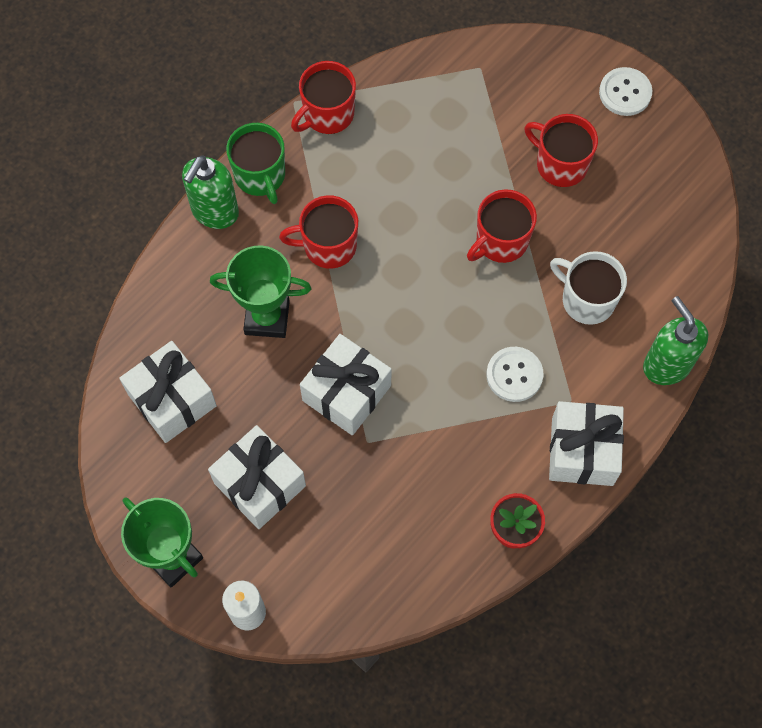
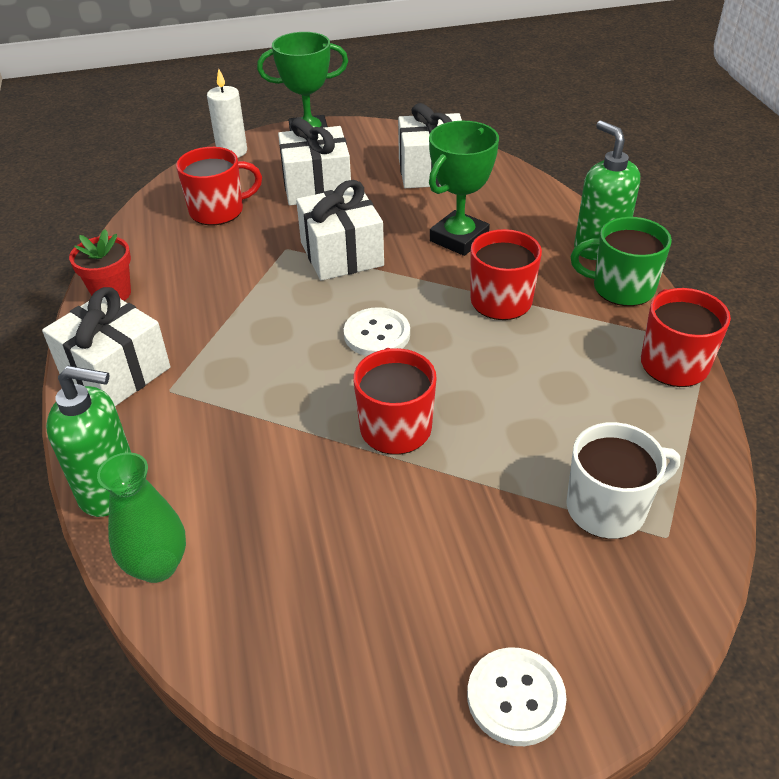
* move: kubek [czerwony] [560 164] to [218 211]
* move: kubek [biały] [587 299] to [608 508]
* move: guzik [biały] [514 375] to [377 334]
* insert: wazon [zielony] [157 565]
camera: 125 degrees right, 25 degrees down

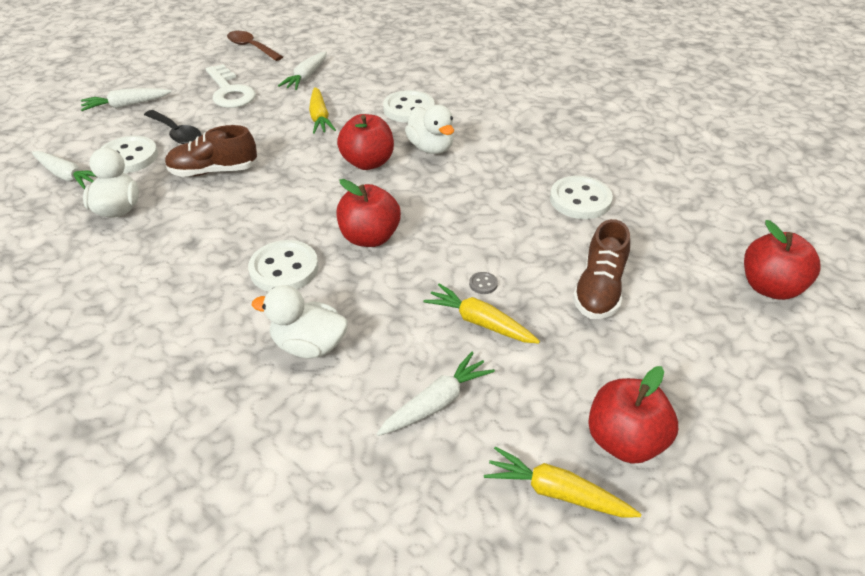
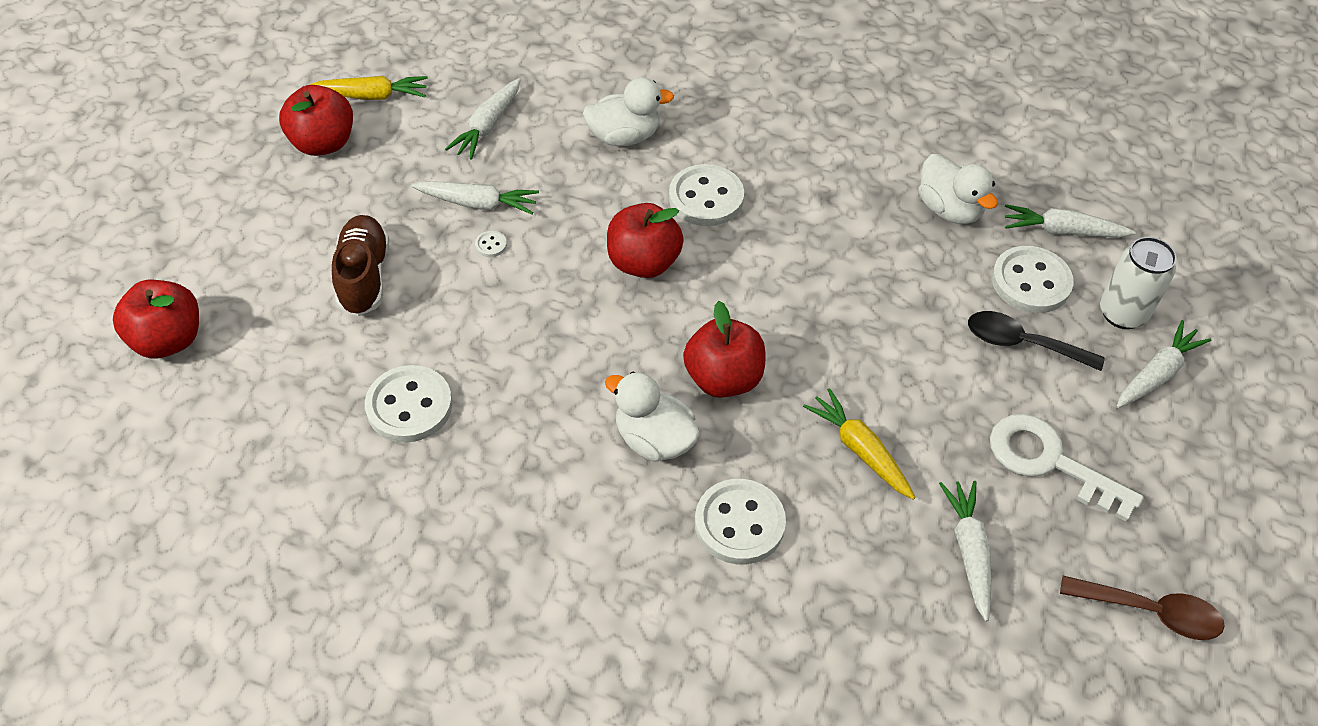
* delete: but [brązowy] [214 171]
* recolor: guzik [szary] [483 284] to guzik [biały] [491 245]
* recolor: marchewka [żółty] [480 322] to marchewka [biały] [478 203]
* insert: puszka [biały] [1122 313]
camera: 155 degrees right, 10 degrees up

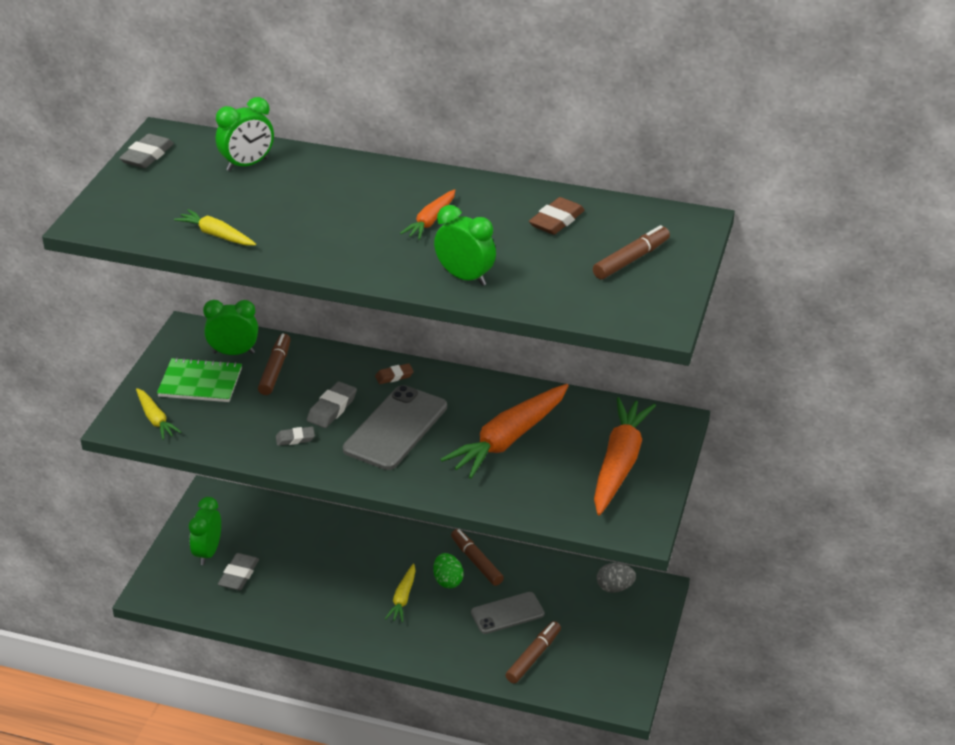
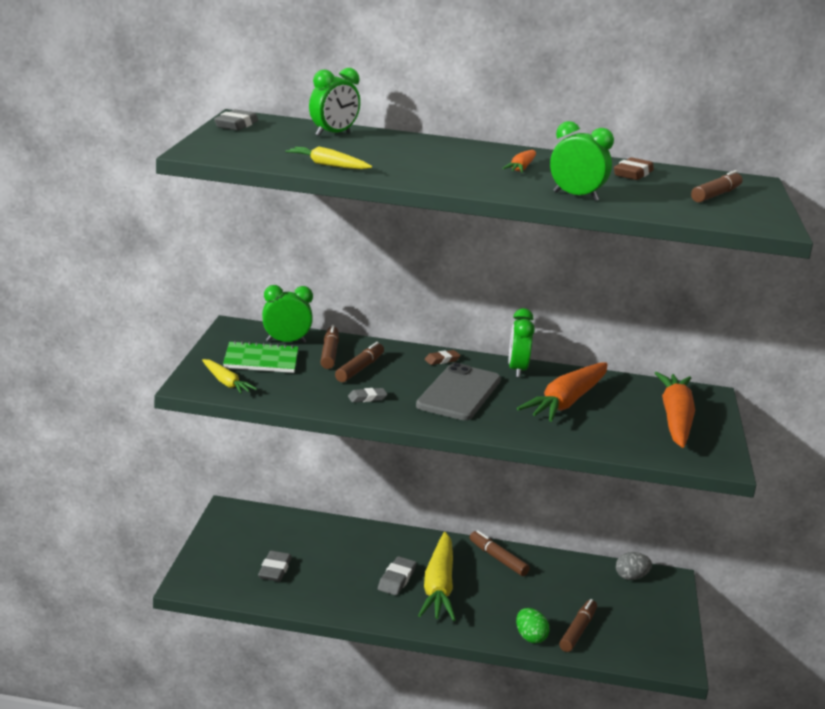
* move: gumka do mazania [szary] [332 408] to [396 579]
* move: budzik [zielony] [208 552] to [517 370]
* move: jajko [zielony] [448 581] to [530 637]
* resize: marchewka [żółty] [403 598] = [438 587] x1.97
* delete: telefon [szary] [507 613]
* insert: flamaster [brązowy] [359 369]
camera: 10 degrees left, 15 degrees down

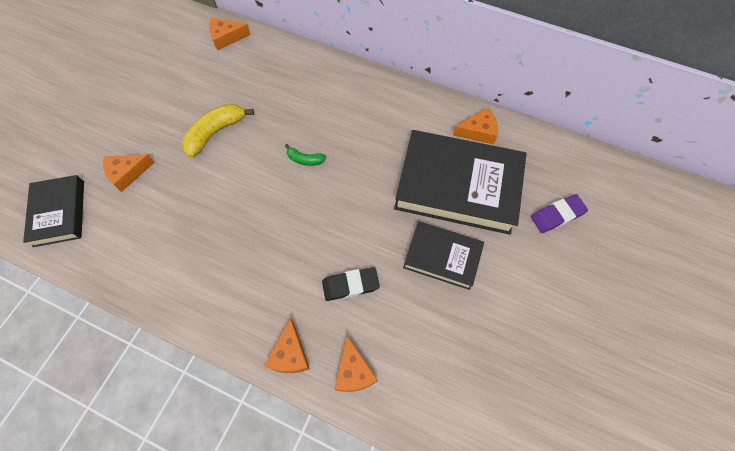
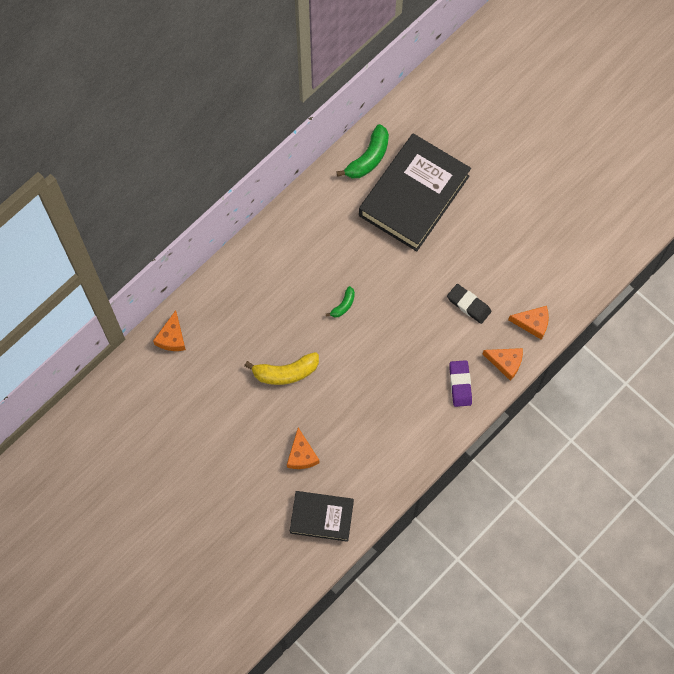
* rotate: banan [żółty] [215 132] = [285 372] 75 degrees counterclockwise
* replace: ser [pomarańczowy] [478 131] to banan [zielony] [368 158]
* move: gumka do mazania [fioletowy] [557 215] to [460 384]
* delete: książka [czarny] [442 257]
* rotate: gumka do mazania [czarny] [350 285] = [468 305] 60 degrees counterclockwise
camera: 70 degrees left, 5 degrees up

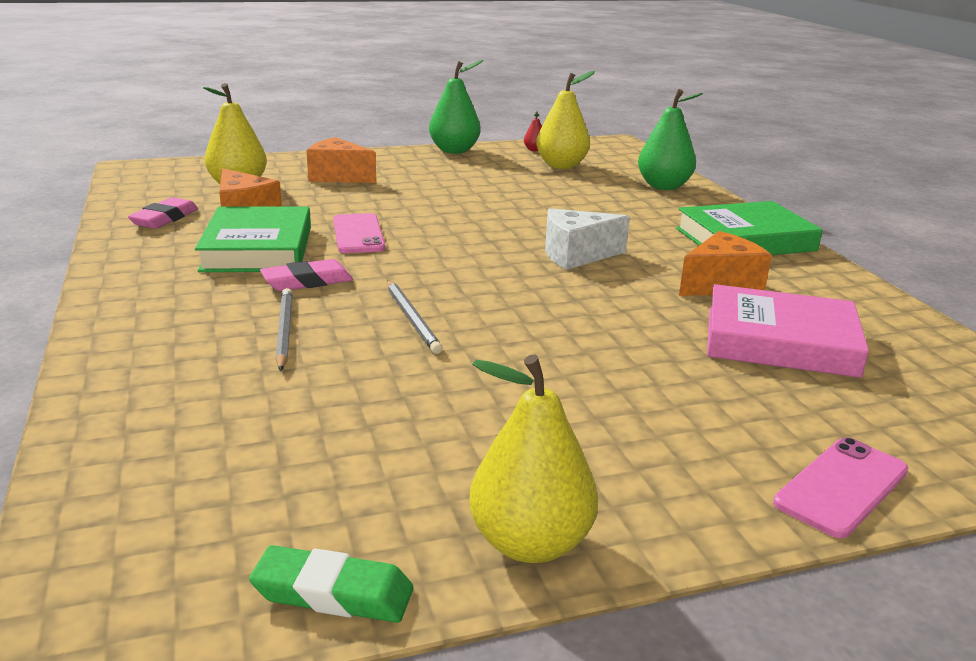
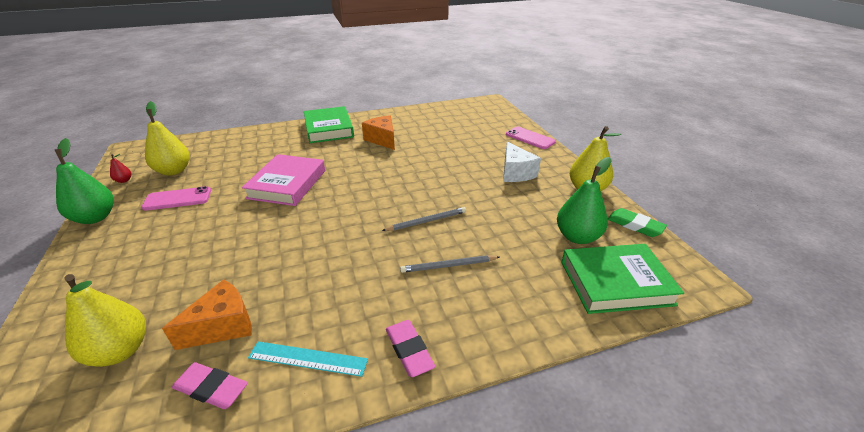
* move: gruszka [zielony] [663 186] to [577 237]
* delete: ser [pomarańczowy] [338 176]
* move: książka [zielony] [258 249] to [615 282]
* move: ser [biały] [576 255] to [515 173]
* move: telefon [różowy] [358 234] to [177 199]
* move: gumka do mazania [różowy] [307 281] to [409 350]
* move: książka [różowy] [780 341] to [287 184]
* rotate: gumka do mazania [zielony] [333 593] = [635 225] 60 degrees counterclockwise
* insert: linijka [turkusowy] [308 358]
camera: 90 degrees left, 10 degrees up

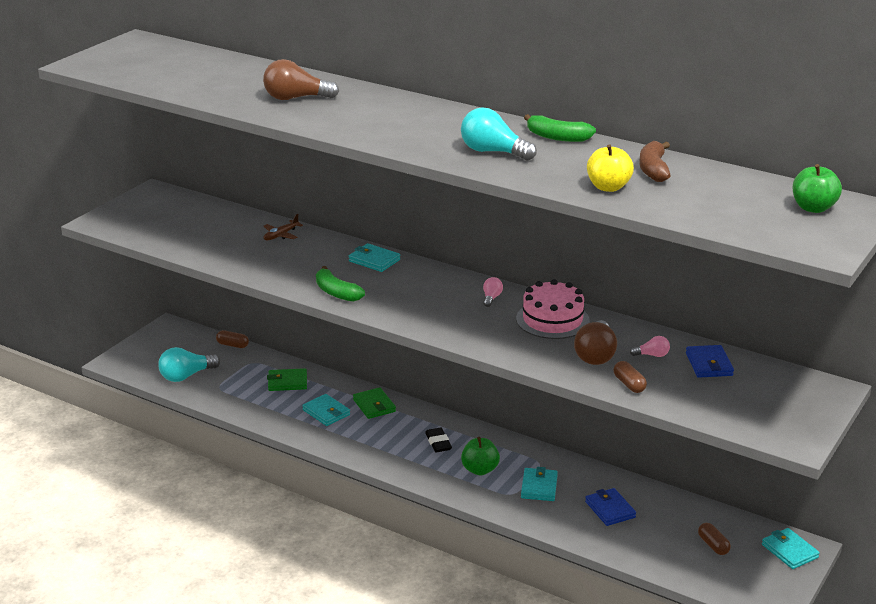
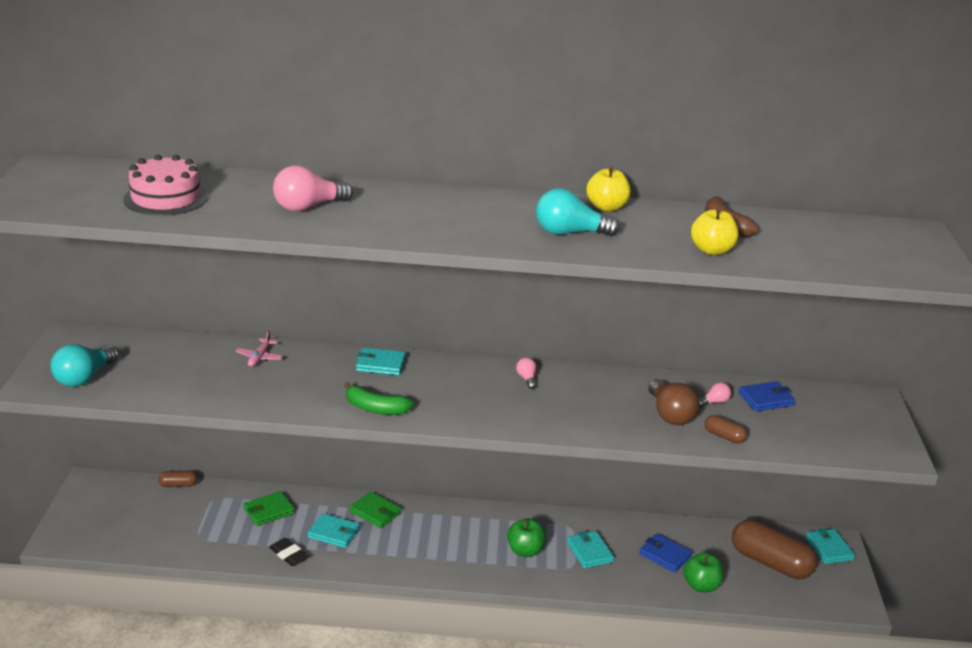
* recolor: żarówka [brązowy] [295 98] to żarówka [różowy] [308 207]
* replace: banan [zielony] [557 137] to jabłko [żółty] [606 207]
* move: jabłko [zielony] [813 208] to [701 586]
* recolor: samolot [brązowy] [281 235] to samolot [różowy] [259 357]
* move: tort [różowy] [552 320] to [165 198]
* rotate: portfel [niebieski] [709 364] = [766 399] 75 degrees counterclockwise
* move: żarówka [turkusowy] [186 376] to [84 378]
* move: gumka do mazania [czarny] [438 443] to [288 555]
* resize: kapsułka [brązowy] [713 545] = [770 563] x2.20
* rotate: portfel [turkusowy] [789 551] = [829 548] 45 degrees clockwise
camera: 30 degrees left, 0 degrees up

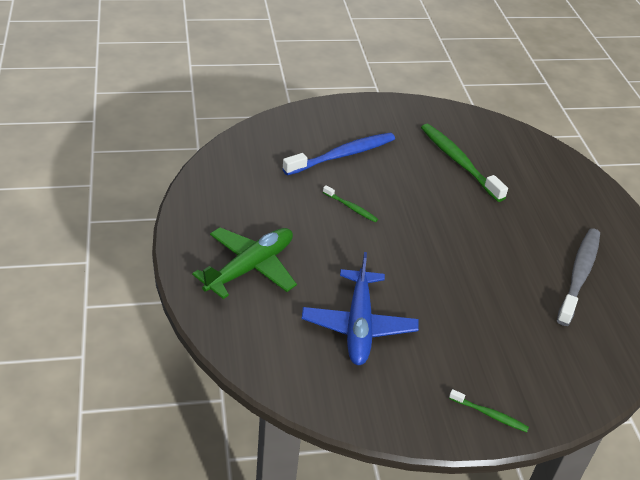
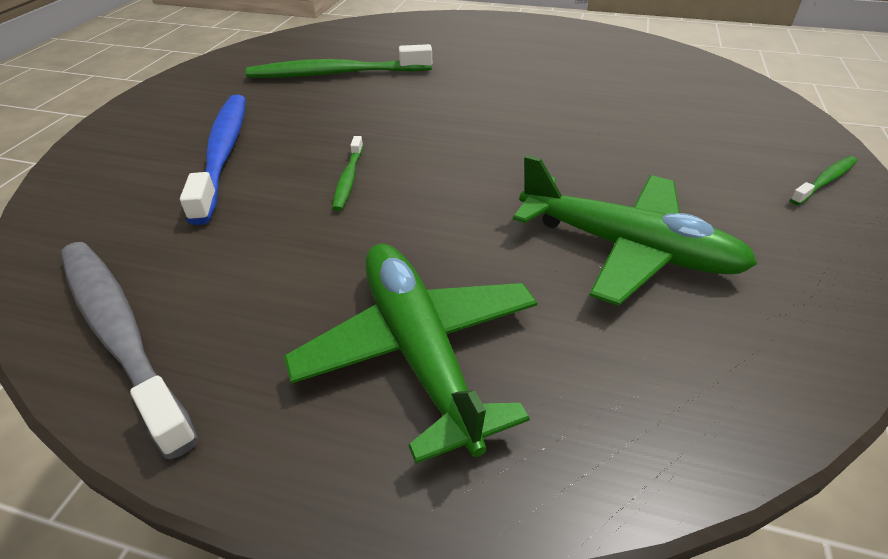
* rotate: szczoteczka do zębów [zielony] [351 207] = [348 179] 120 degrees clockwise
* move: szczoteczka do zębów [szary] [579 275] to [120 333]
* recolor: samolot [niebieski] [359 325] to samolot [zielony] [627 248]
camera: 60 degrees left, 0 degrees up

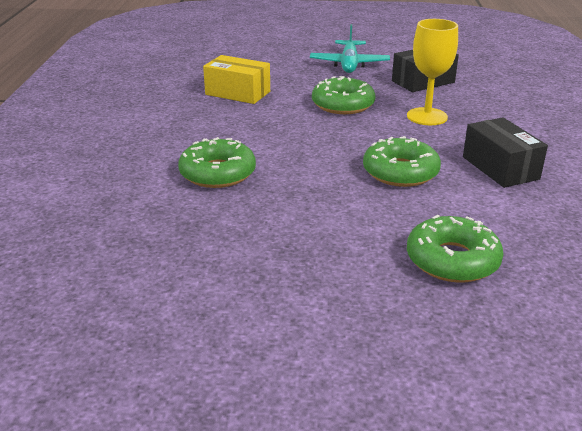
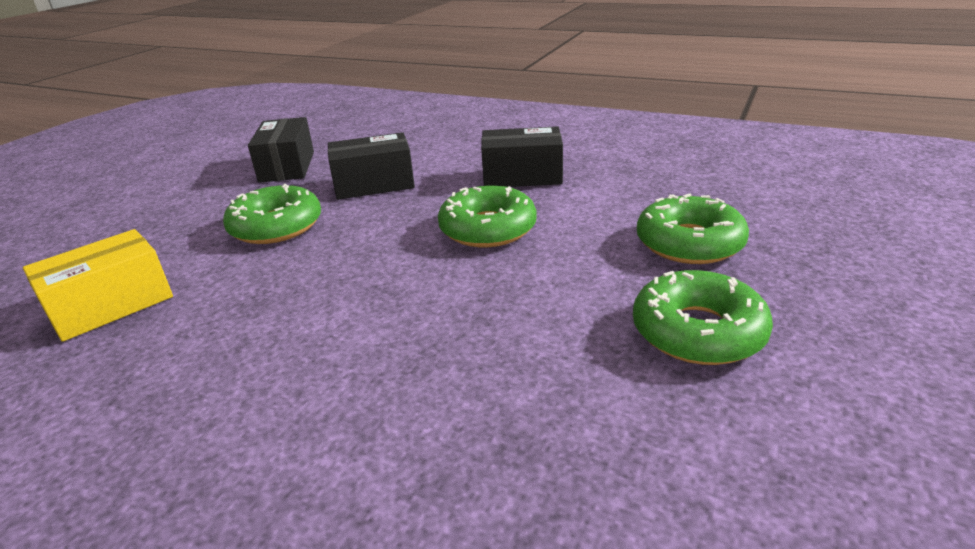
* replace: kielich [żółty] [427 116] to pudełko [czarny] [374 184]
* delete: samolot [turkusowy] [349 64]
* move: donut [zielony] [218 173] to [698 331]
camera: 65 degrees left, 0 degrees up

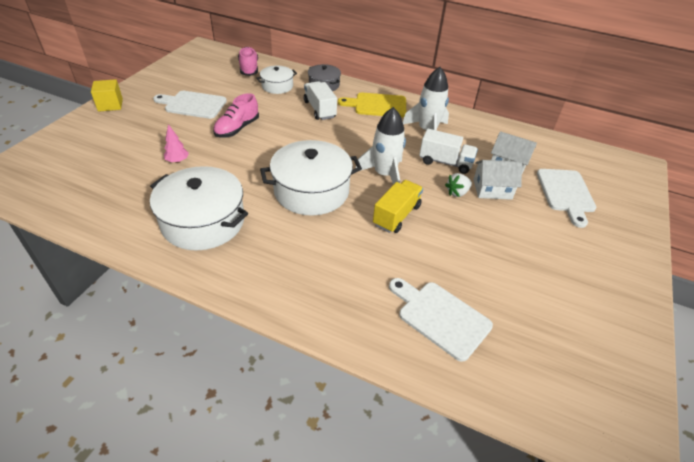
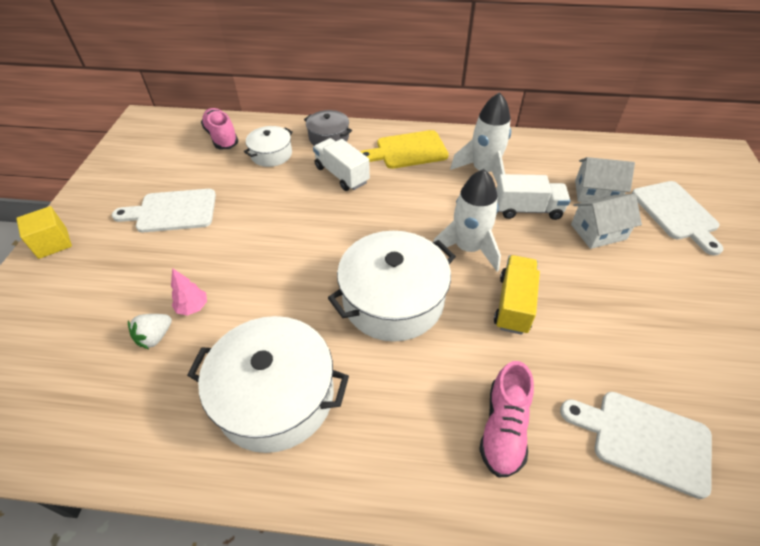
* move: but [różowy] [237 128] to [503 428]
* move: truskawka [biały] [457 192] to [155 337]
camera: 15 degrees left, 5 degrees up

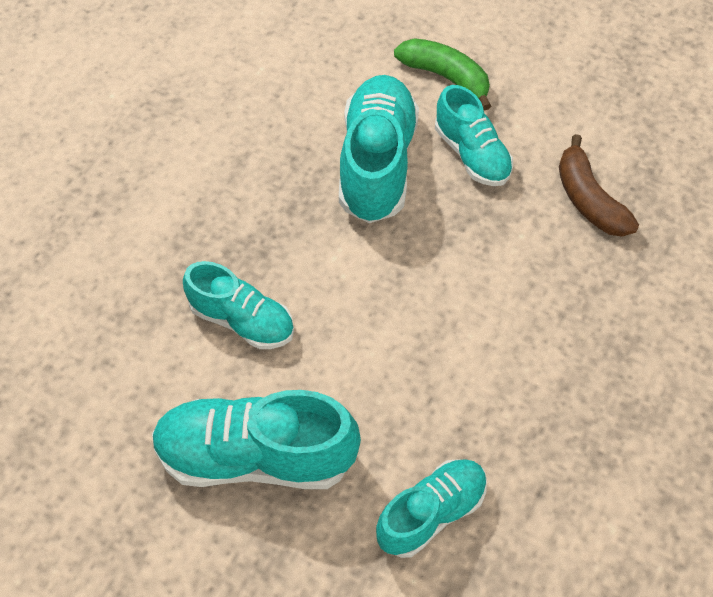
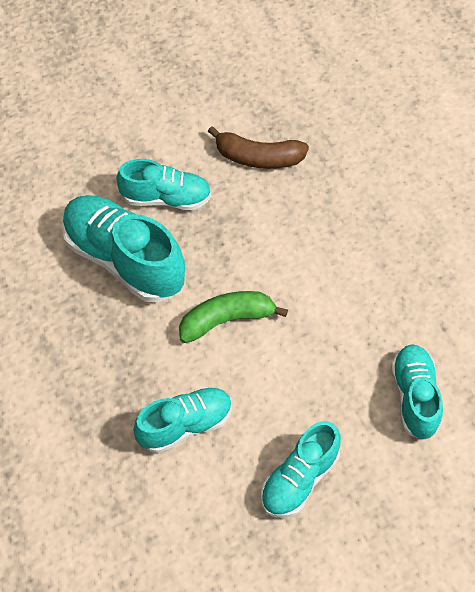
* move: banan [zielony] [446 77] to [227 320]
* resize: but [turkusowy] [256 456] = [299 479] x0.63
camera: 55 degrees left, 0 degrees up

